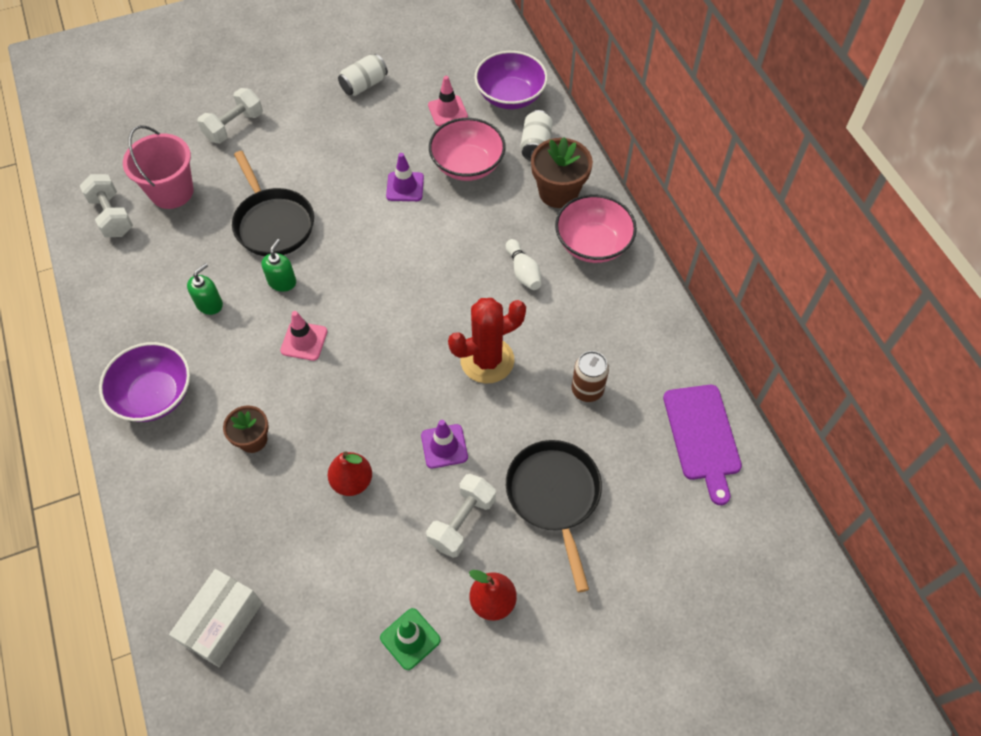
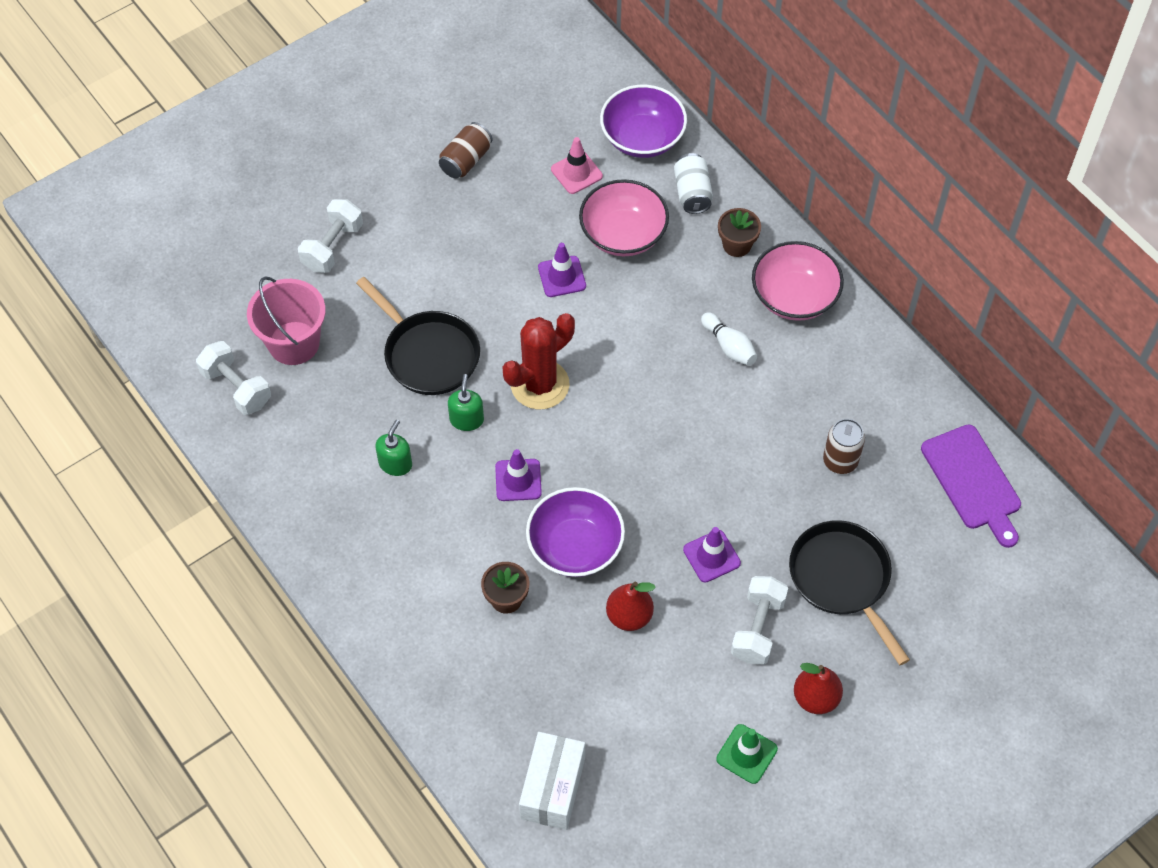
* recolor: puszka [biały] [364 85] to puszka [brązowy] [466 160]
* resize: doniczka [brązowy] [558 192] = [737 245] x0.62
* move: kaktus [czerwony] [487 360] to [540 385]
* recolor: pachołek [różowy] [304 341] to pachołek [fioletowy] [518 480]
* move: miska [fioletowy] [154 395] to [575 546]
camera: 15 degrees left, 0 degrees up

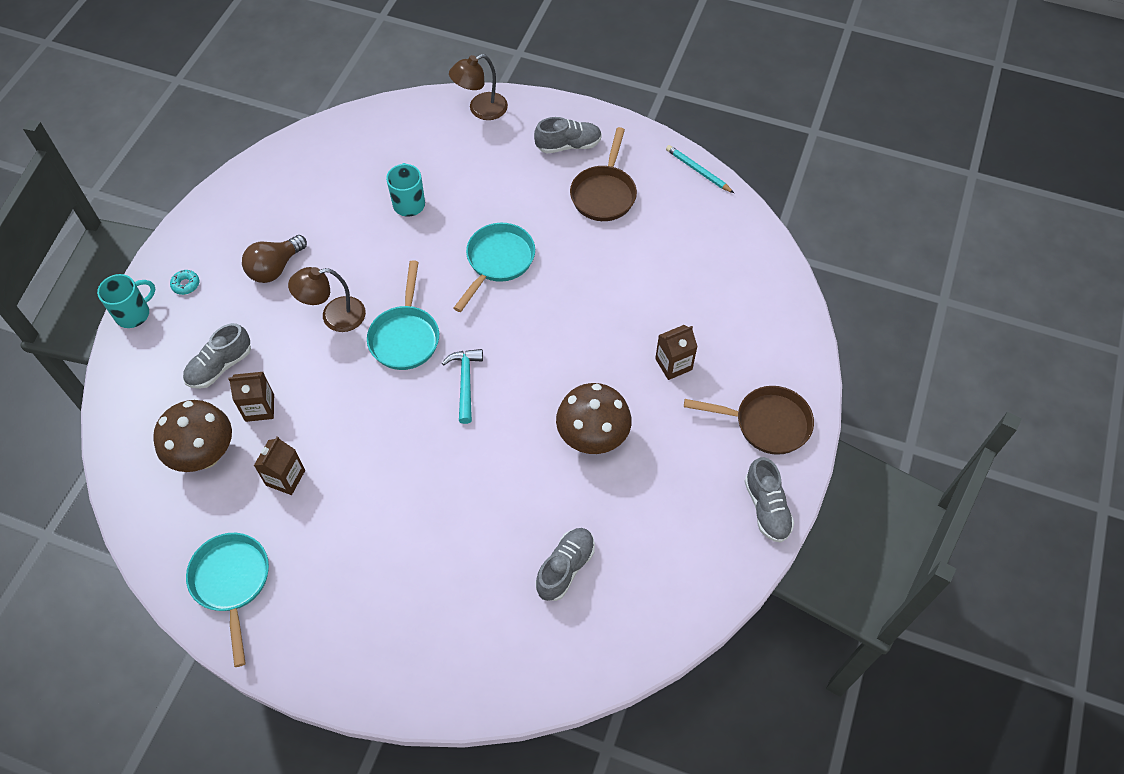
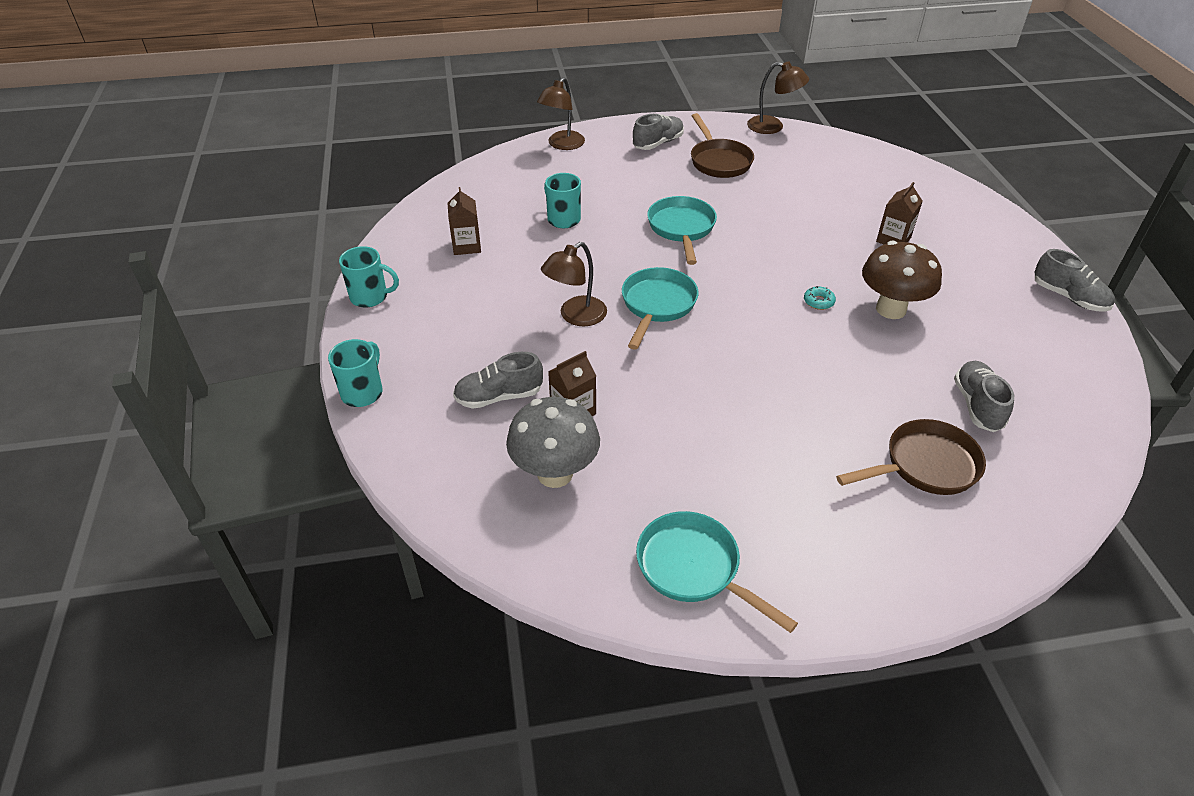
* replace: ołówek [turkusowy] [698 170] to lampka [brązowy] [773 127]
* delete: żarówka [brązowy] [275 268]
* rotate: patelnia [turkusowy] [405 336] = [657 305] 135 degrees counterclockwise
* move: donut [turkusowy] [186 284] to [818 302]
* rotate: but [szary] [220 366] = [499 396] 60 degrees clockwise
* delete: młotek [turkusowy] [465 382]
* move: patelnia [brązowy] [766 423] to [924 466]
* recolor: grzyb [brązowy] [205 455] to grzyb [szary] [555 473]
* move: karton mleka [brązowy] [285 478] to [466 246]
* insert: kubek [turkusowy] [370 297]
camera: 30 degrees left, 15 degrees down

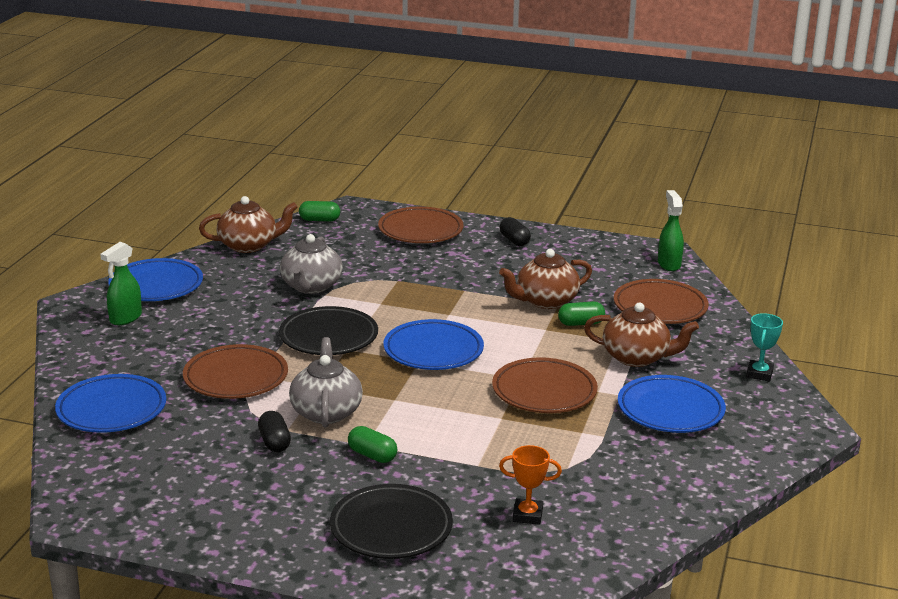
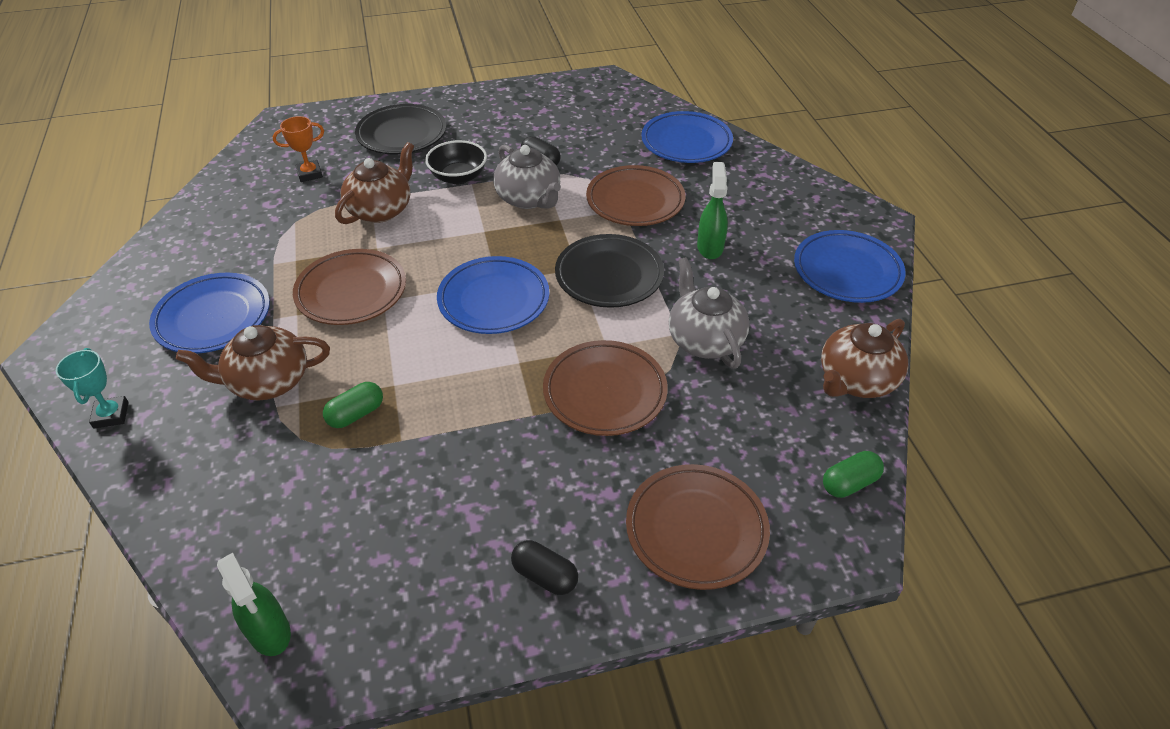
* move: spryskiwacz [zielony] [125 318] to [710 247]
* move: imbryk [brązowy] [545 301] to [381 210]
* move: talerz [brązowy] [660 307] to [605 392]
* replace: kapsułka [zielony] [372 455] to miska [czarny] [458 177]
camera: 150 degrees right, 20 degrees up

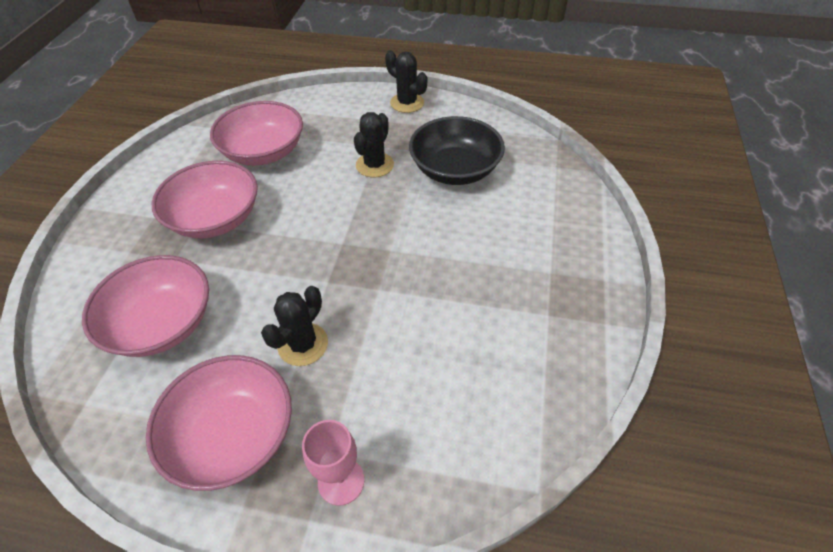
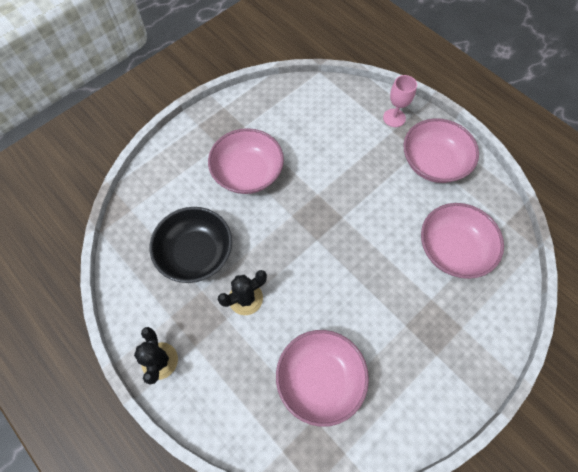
* move: miska [różowy] [215 218] to [247 172]
* delete: kaktus [czarny] [303 344]
camera: 145 degrees left, 15 degrees up

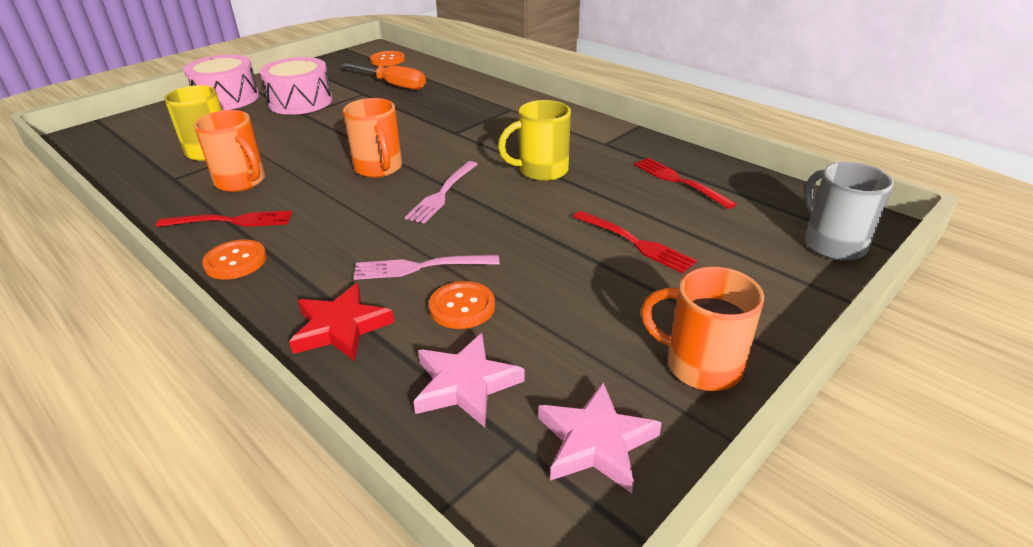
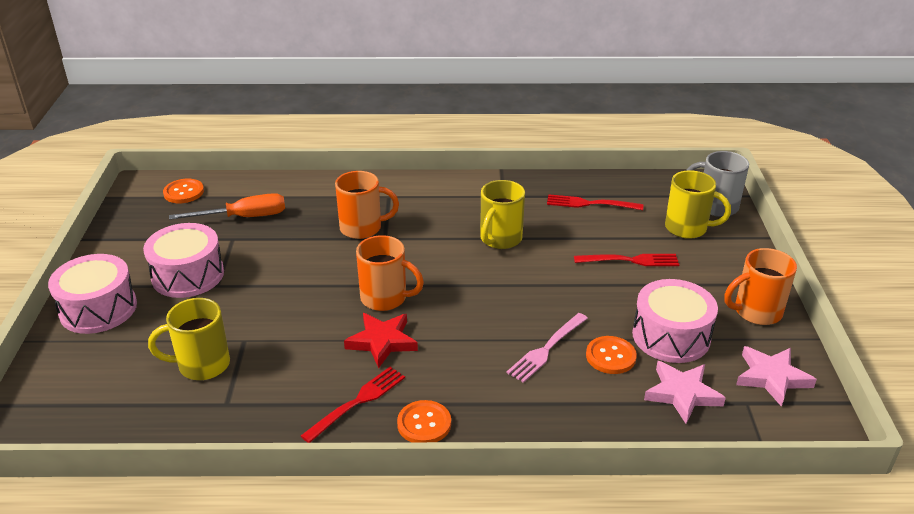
* move: kubek [pomarańczowy] [242 182] to [362 228]
* delete: widelec [różowy] [442 194]
* move: gwiazda [czerwony] [340 327] to [382 342]
* insert: kubek [żółty] [687 228]
* insert: bęben [różowy] [671 336]
camera: 45 degrees left, 0 degrees up

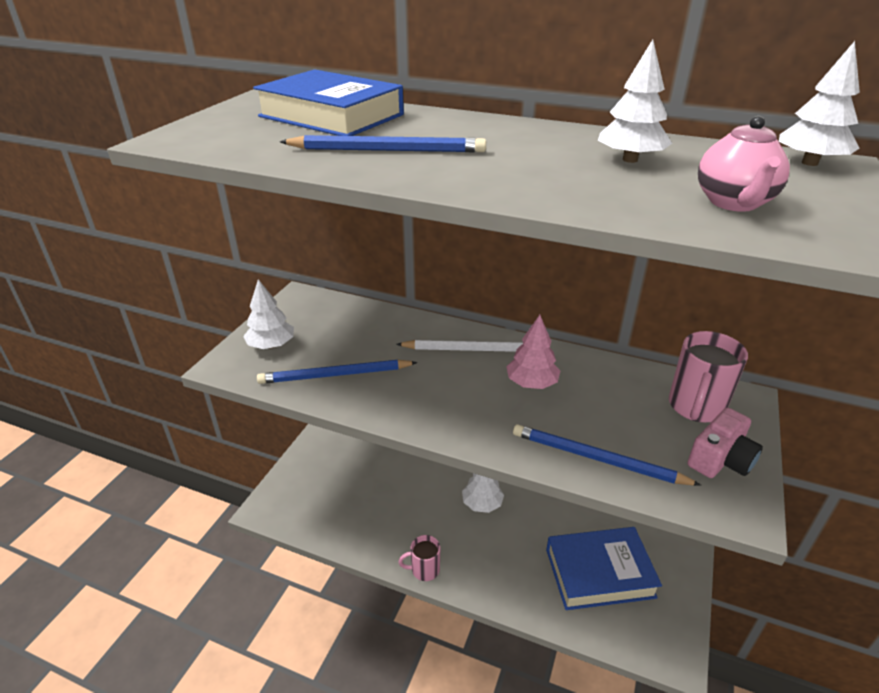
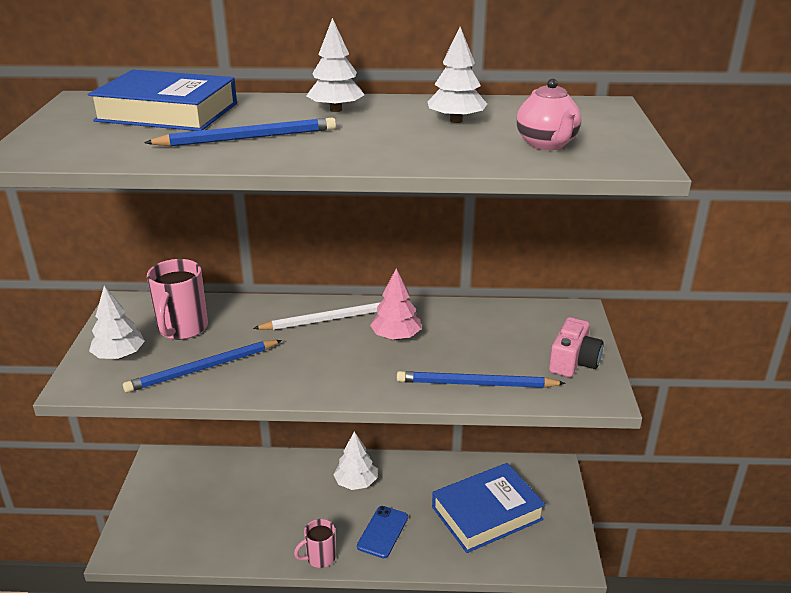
* move: drzewko [biały] [809 163] to [336 110]
* move: kubek [różowy] [695 407] to [182 328]
* insert: telefon [niebieski] [383 532]
camera: 20 degrees left, 5 degrees down

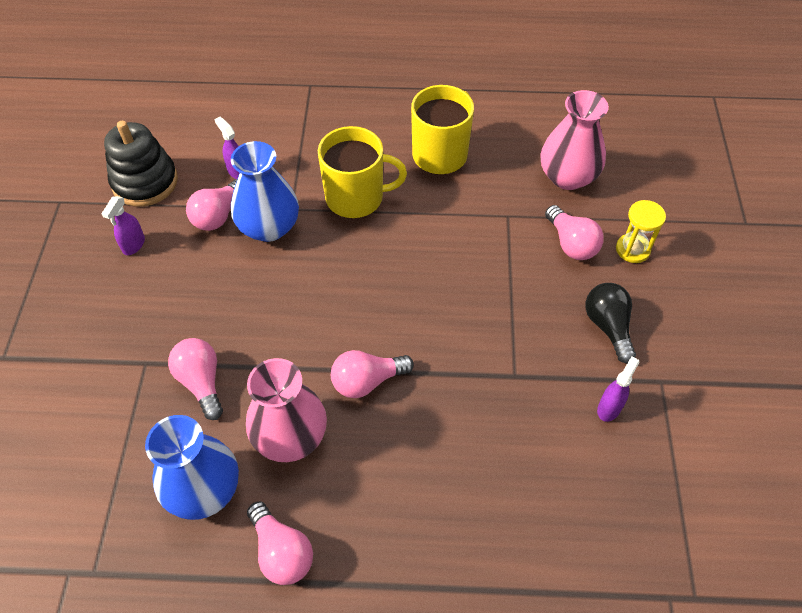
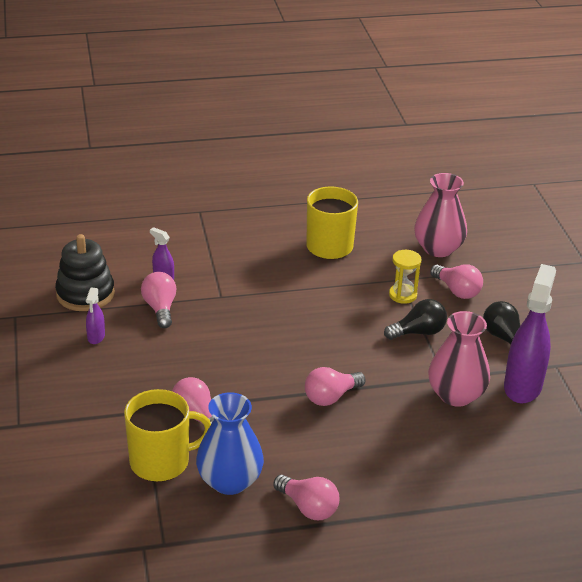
* move: kubek [żółty] [356 197] to [161 461]
* delete: wazon [niebieski] [269 227]
* rotate: żarówka [różowy] [218 215] = [160 308] 150 degrees clockwise
* move: klepsydra [żółty] [632 249] to [402 295]
* resize: spryskiwacz [fioletowy] [609 408] = [522 386] x2.16
* move: wazon [różowy] [290 436] to [456 395]
* insert: żarówka [czarny] [418 332]
camera: 15 degrees left, 20 degrees down

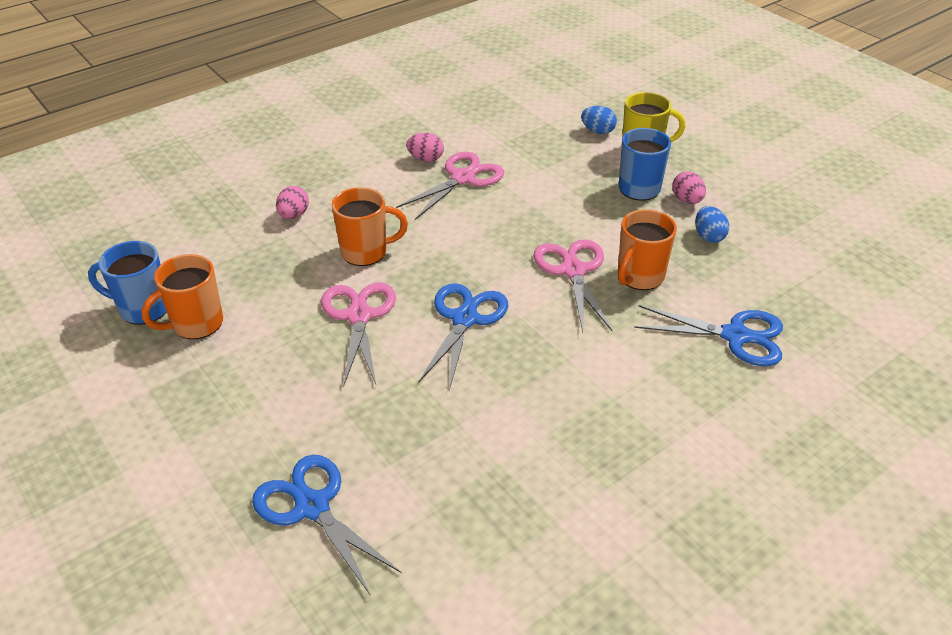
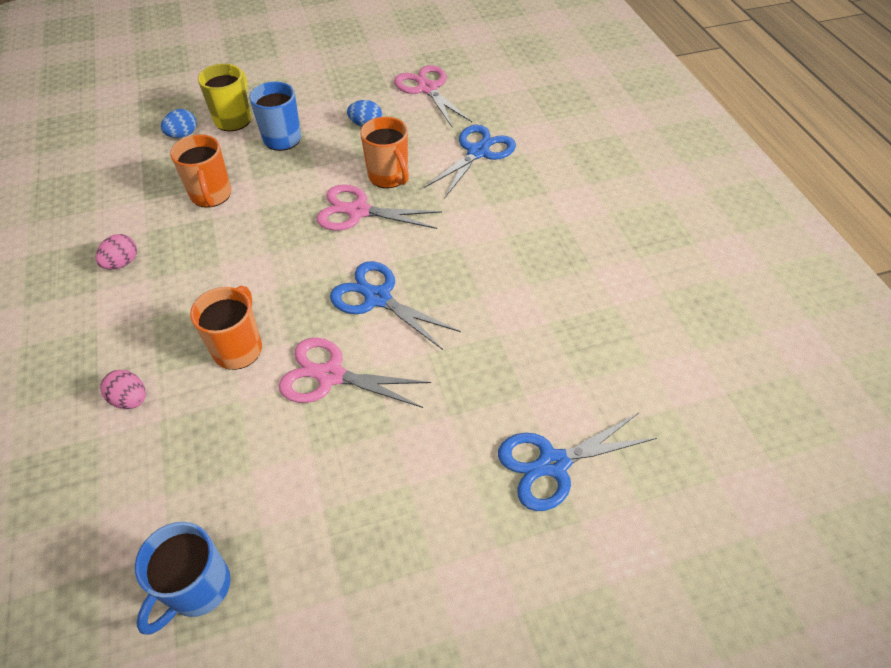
* move: nożyczki [różowy] [462 178] to [427 88]
* delete: jajko [różowy] [687 200]
* move: kubek [pomarańczowy] [196 324] to [211 195]
camera: 70 degrees left, 10 degrees up

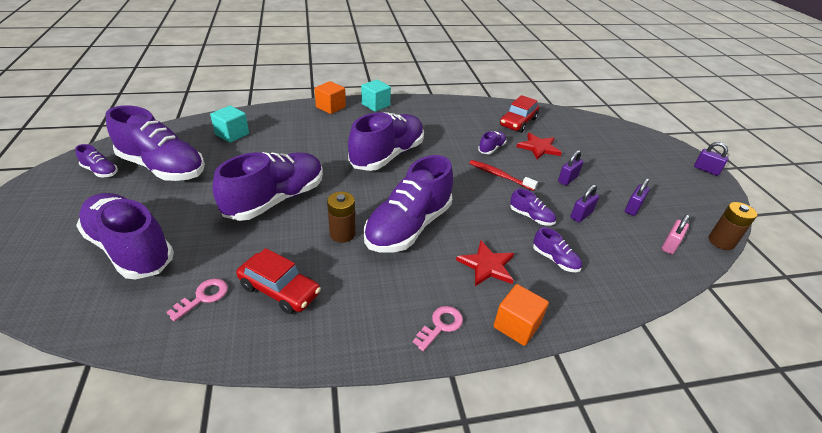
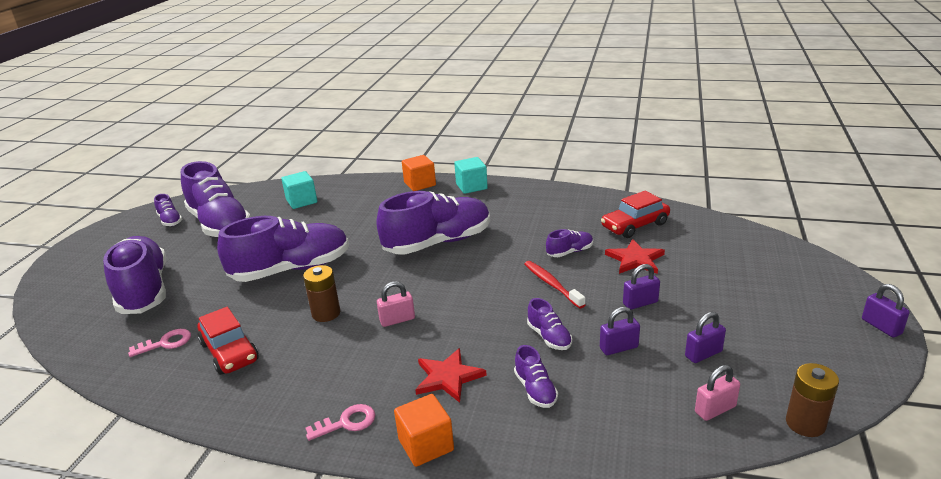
* replace: but [fioletowy] [408 227] to kłódka [różowy] [397 320]
camera: 30 degrees right, 10 degrees down

